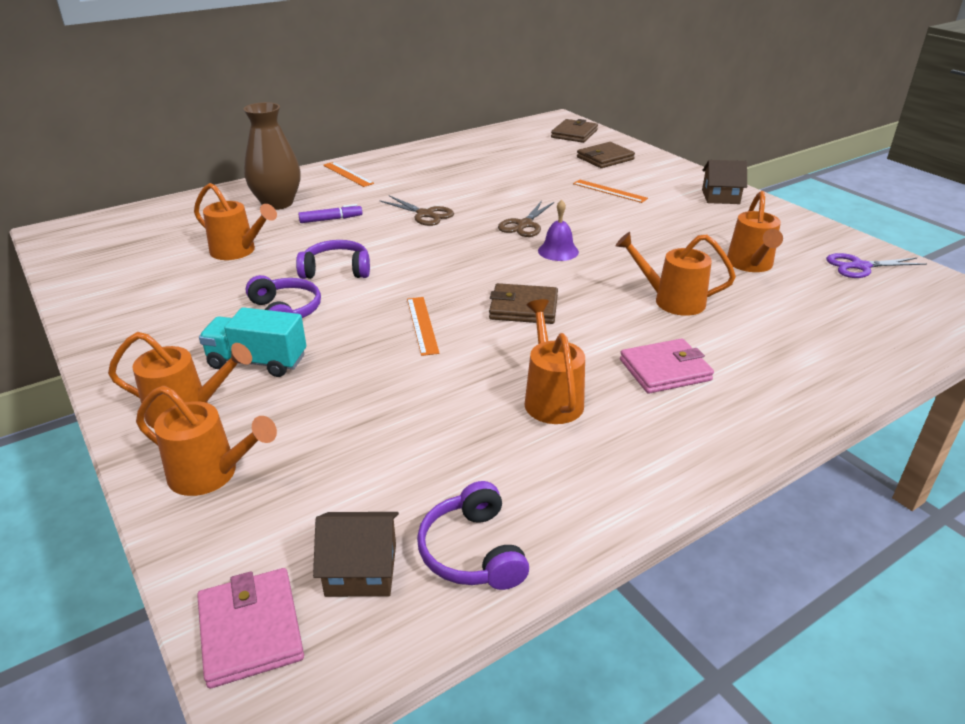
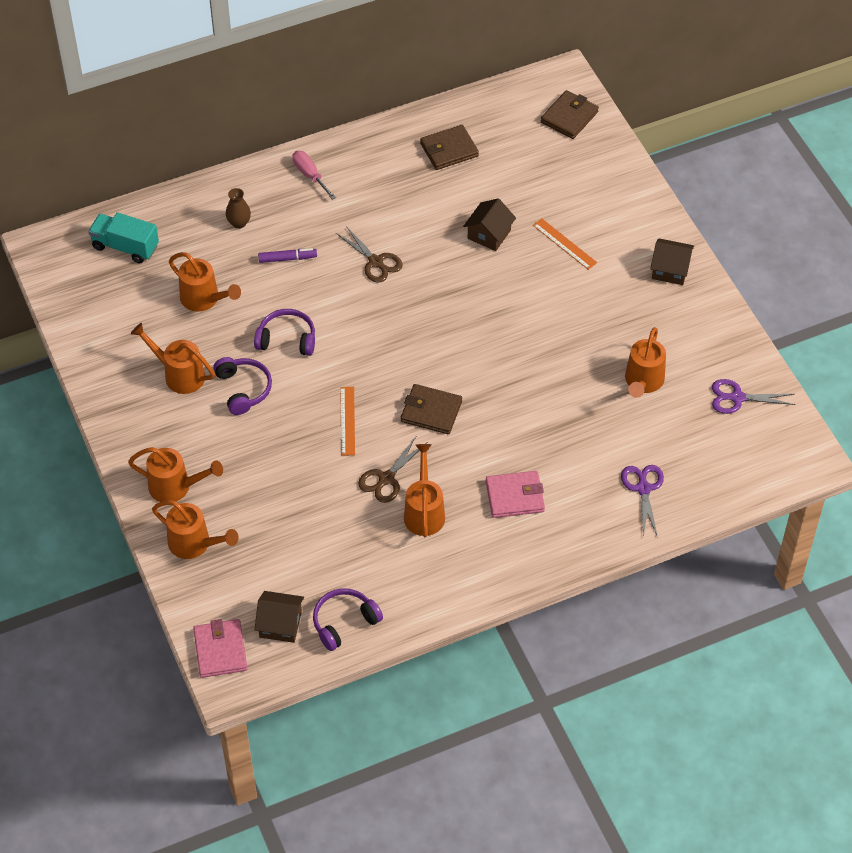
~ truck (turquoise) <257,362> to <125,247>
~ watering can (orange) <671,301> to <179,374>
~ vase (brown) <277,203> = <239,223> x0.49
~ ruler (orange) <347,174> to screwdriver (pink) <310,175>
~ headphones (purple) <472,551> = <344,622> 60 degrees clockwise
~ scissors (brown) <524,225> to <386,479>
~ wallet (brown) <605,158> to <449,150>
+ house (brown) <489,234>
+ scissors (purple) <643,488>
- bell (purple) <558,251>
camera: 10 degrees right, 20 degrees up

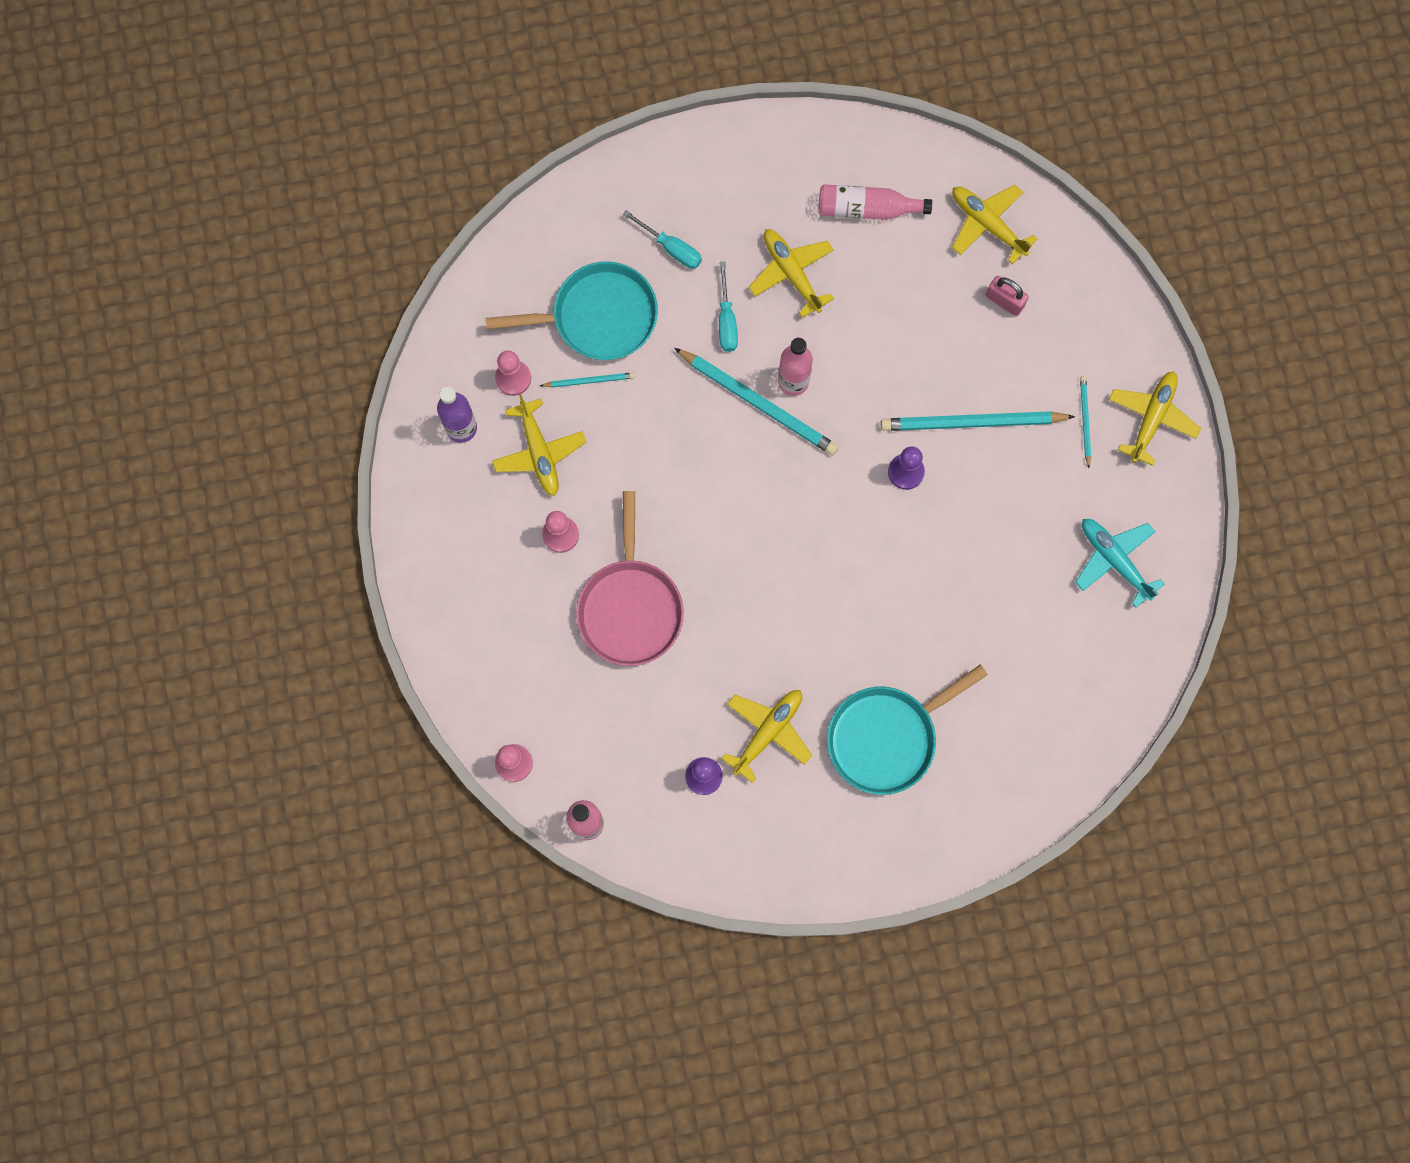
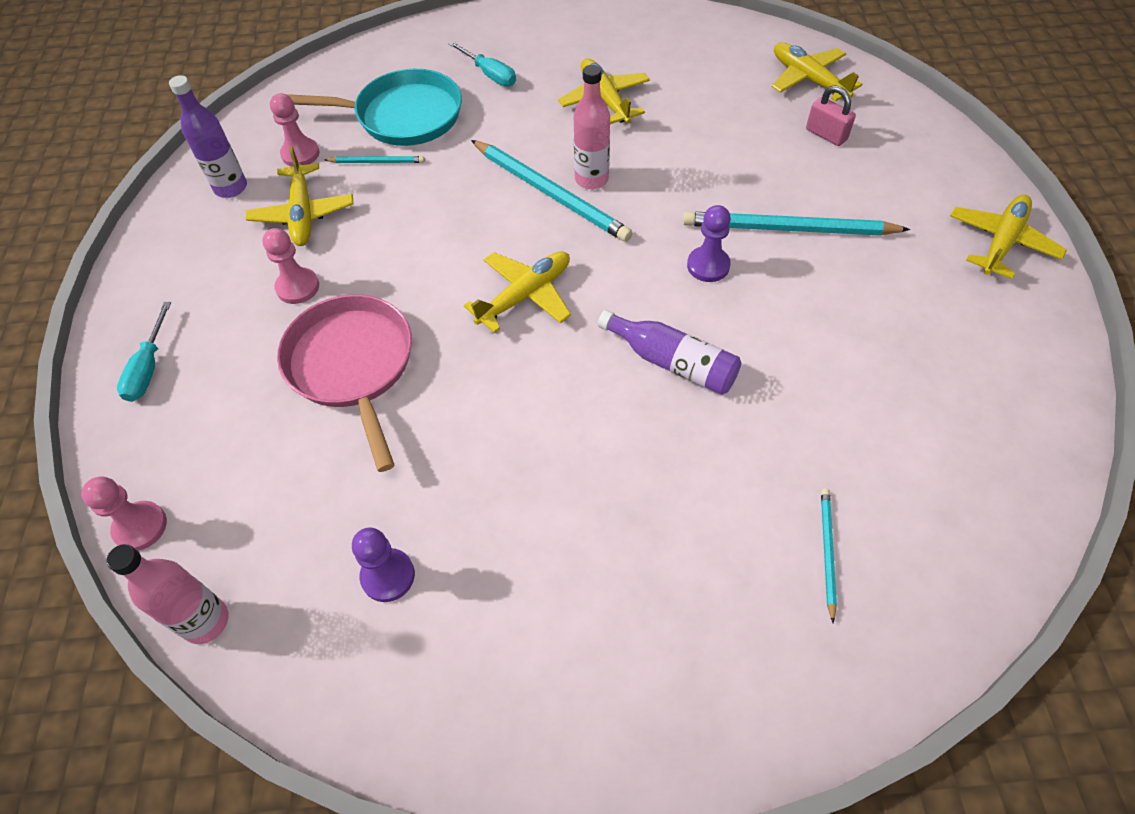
~ screwdriver (turquoise) <726,320> to <149,368>
~ pan (pink) <630,607> = <352,366> 150 degrees clockwise
~ plane (yellow) <768,732> to <525,295>
+ bottle (purple) <672,362>
~ pencil (turquoise) <1085,421> to <827,551>
- bottle (pink) <867,209>
- pan (turquoise) <886,737>
- plane (turquoise) <1114,560>
camera: 10 degrees right, 20 degrees down

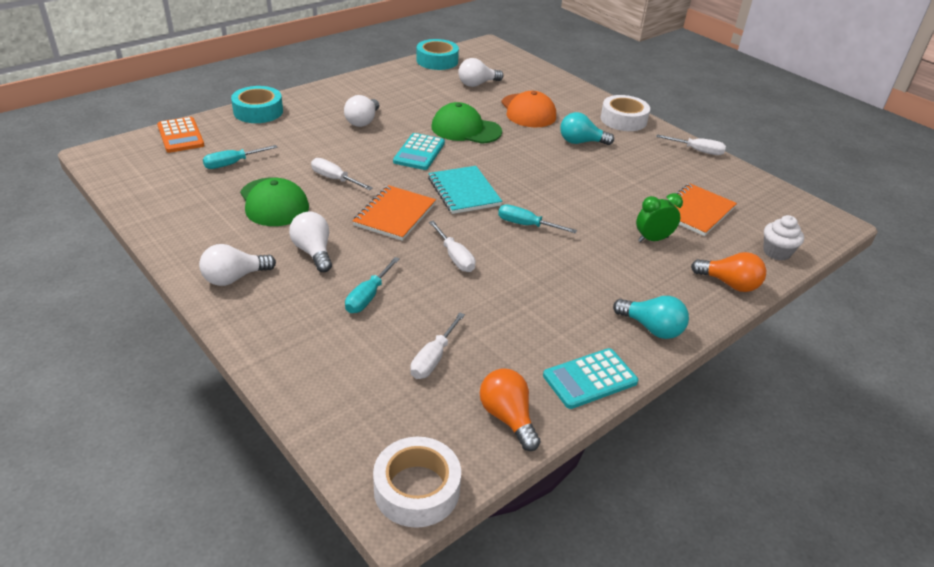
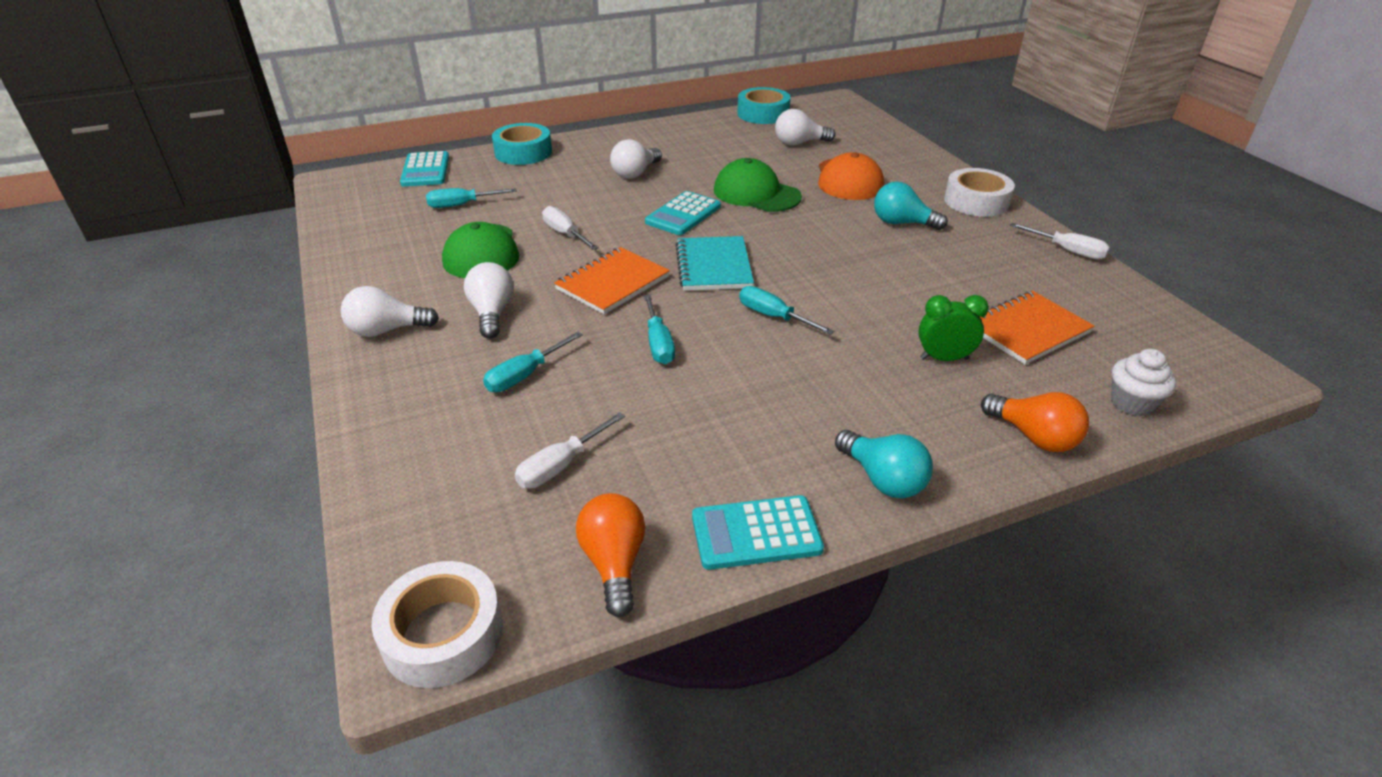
~ calculator (orange) <180,136> to calculator (turquoise) <425,170>
~ screwdriver (white) <455,257> to screwdriver (turquoise) <658,344>
camera: 20 degrees right, 0 degrees up

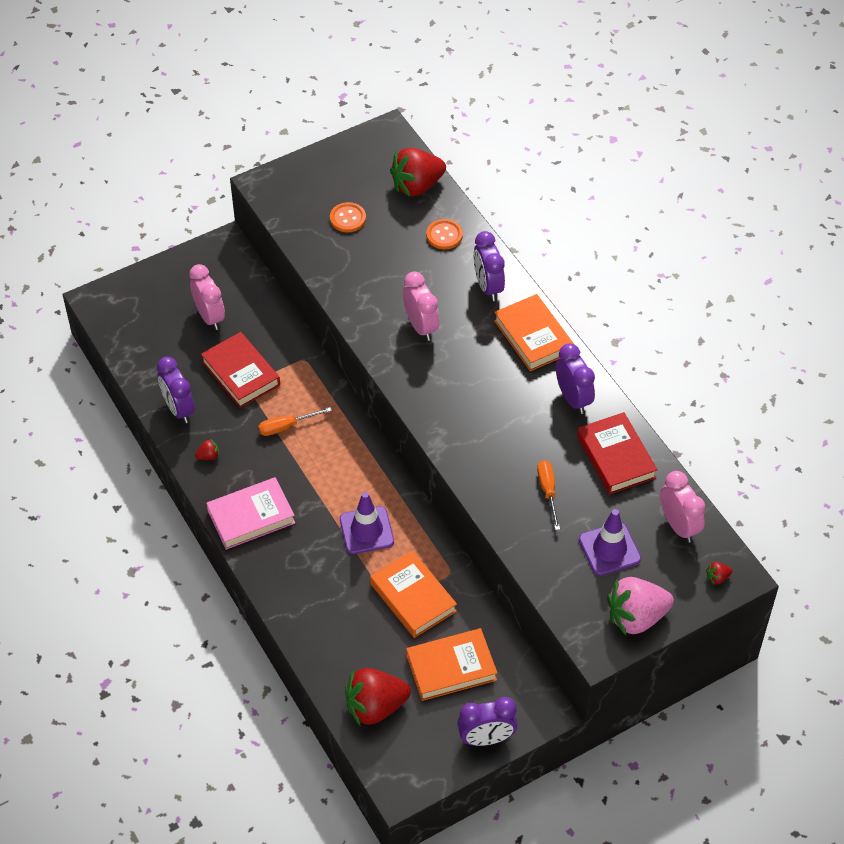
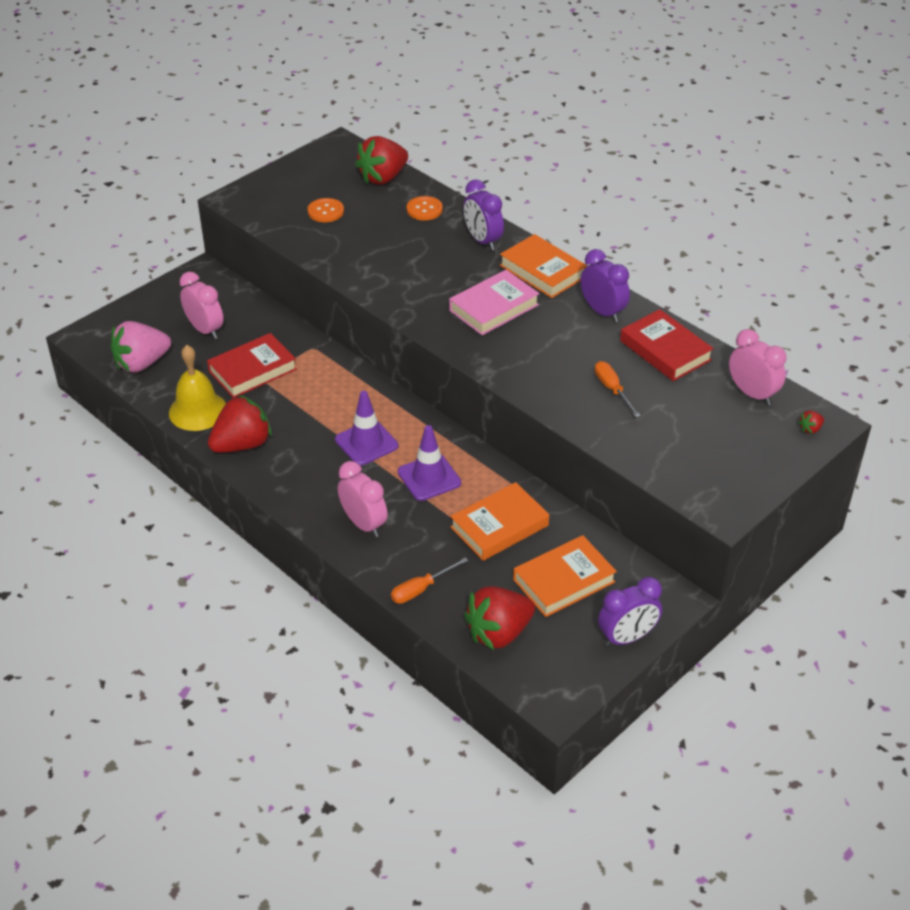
~ strawberry (pink) <636,617> to <142,363>
~ clock (purple) <179,409> to bell (yellow) <198,411>
~ book (red) <241,373> = <252,370> 75 degrees counterclockwise
~ strawberry (red) <208,456> = <242,444> x2.48
~ traffic cone (purple) <609,549> to <366,443>
~ clock (pink) <421,326> to <363,524>
~ screwdriver (orange) <286,426> to <421,589>
~ book (pink) <251,517> to <494,307>
~ book (orange) <413,597> = <499,526> 75 degrees counterclockwise
camera: 15 degrees left, 10 degrees down

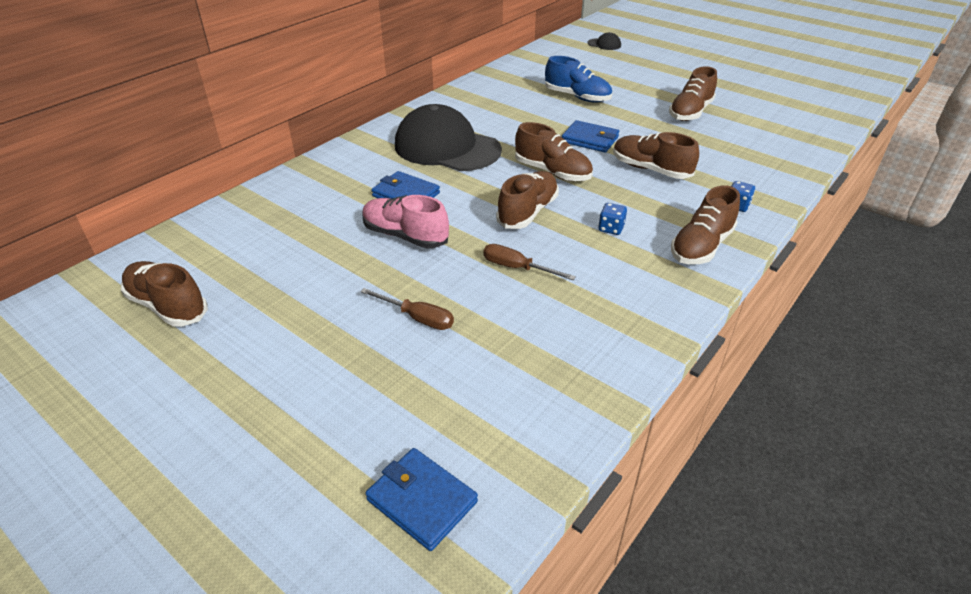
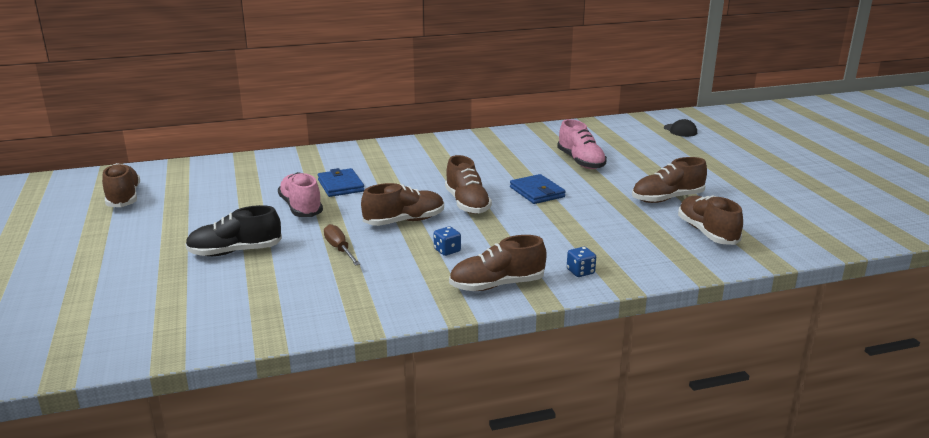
~ screwdriver (brown) <417,318> to shoe (black) <235,252>
~ shoe (blue) <577,97> to shoe (pink) <581,161>
~ shoe (brown) <650,169> to <707,233>
- wallet (blue) <422,500>
- cap (black) <447,148>
camera: 35 degrees right, 15 degrees down

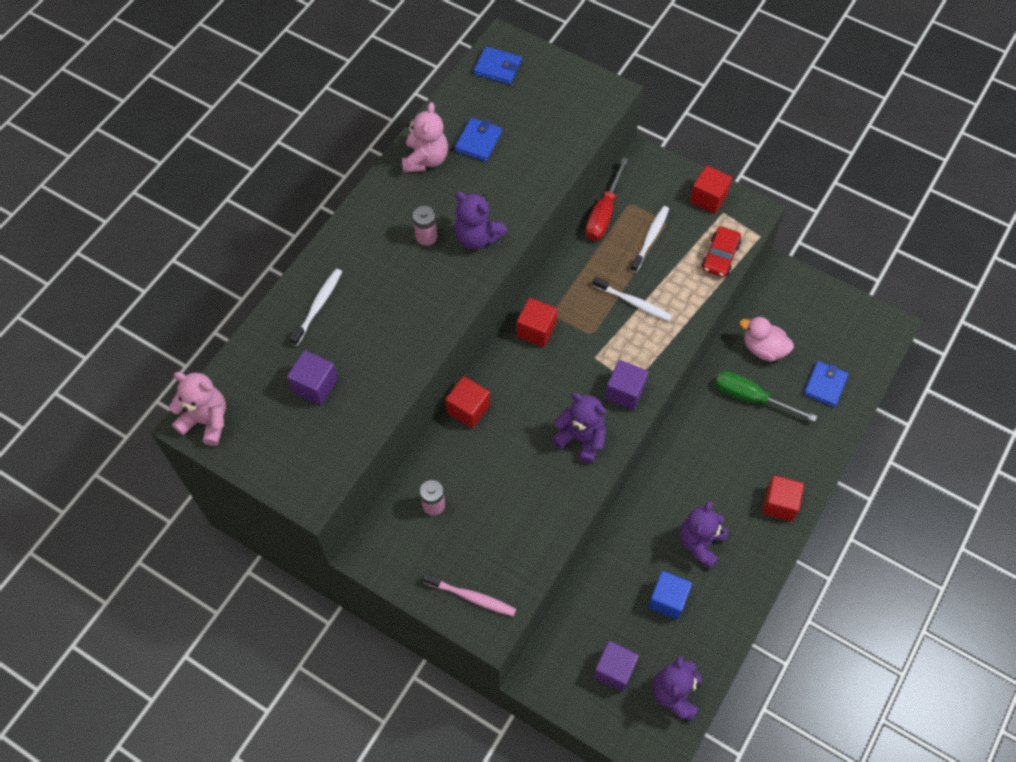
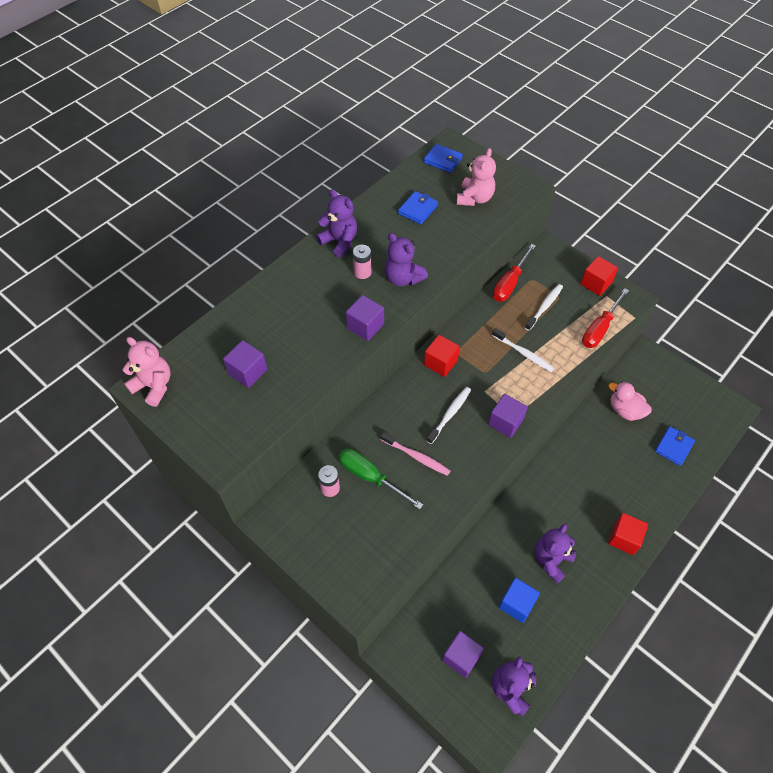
~ teddy bear (purple) <581,438> to <339,241>
~ screwdriver (green) <751,398> to <370,477>
+ cube (purple) <365,326>
~ toothbrush (pink) <471,597> to <416,457>
~ toothbrush (white) <318,306> to <450,414>
~ teddy bear (pink) <425,159> to <474,198>
~ car (red) <720,257> to screwdriver (red) <600,328>
- cube (red) <468,409>
camera: 10 degrees right, 5 degrees down

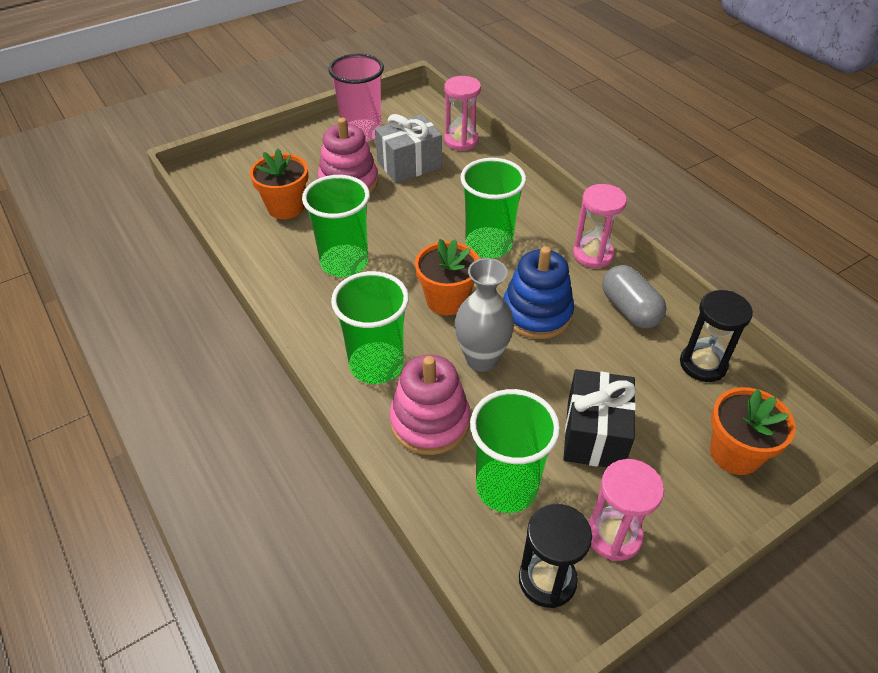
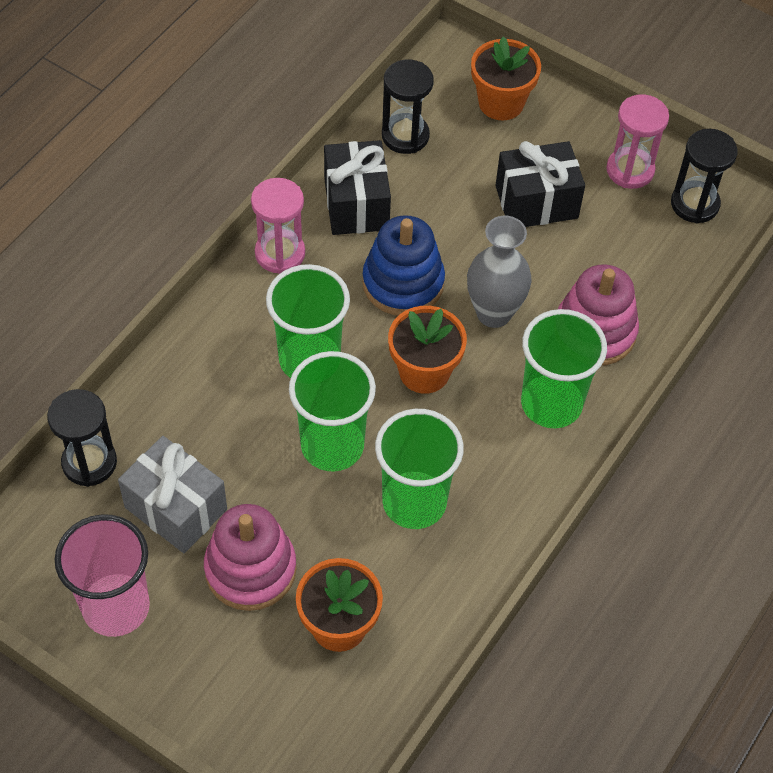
~ hourglass (pink) <461,141> to hourglass (black) <89,462>
~ cup (green) <506,487> to <332,446>
~ capsule (grey) <629,309> to gift (black) <356,204>
camera: 115 degrees left, 10 degrees up

